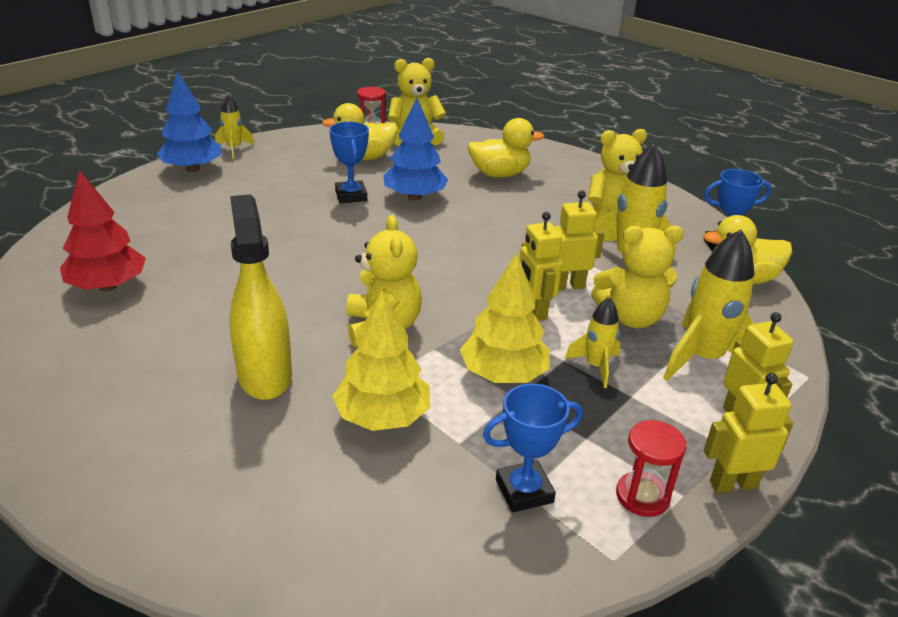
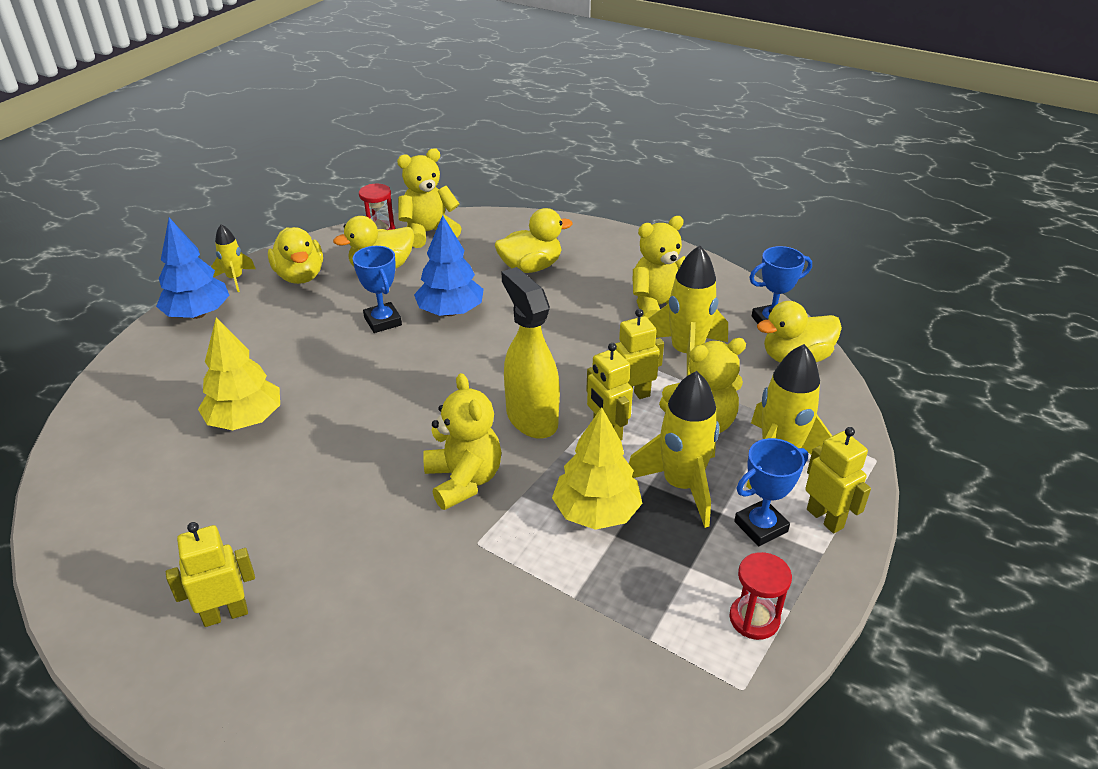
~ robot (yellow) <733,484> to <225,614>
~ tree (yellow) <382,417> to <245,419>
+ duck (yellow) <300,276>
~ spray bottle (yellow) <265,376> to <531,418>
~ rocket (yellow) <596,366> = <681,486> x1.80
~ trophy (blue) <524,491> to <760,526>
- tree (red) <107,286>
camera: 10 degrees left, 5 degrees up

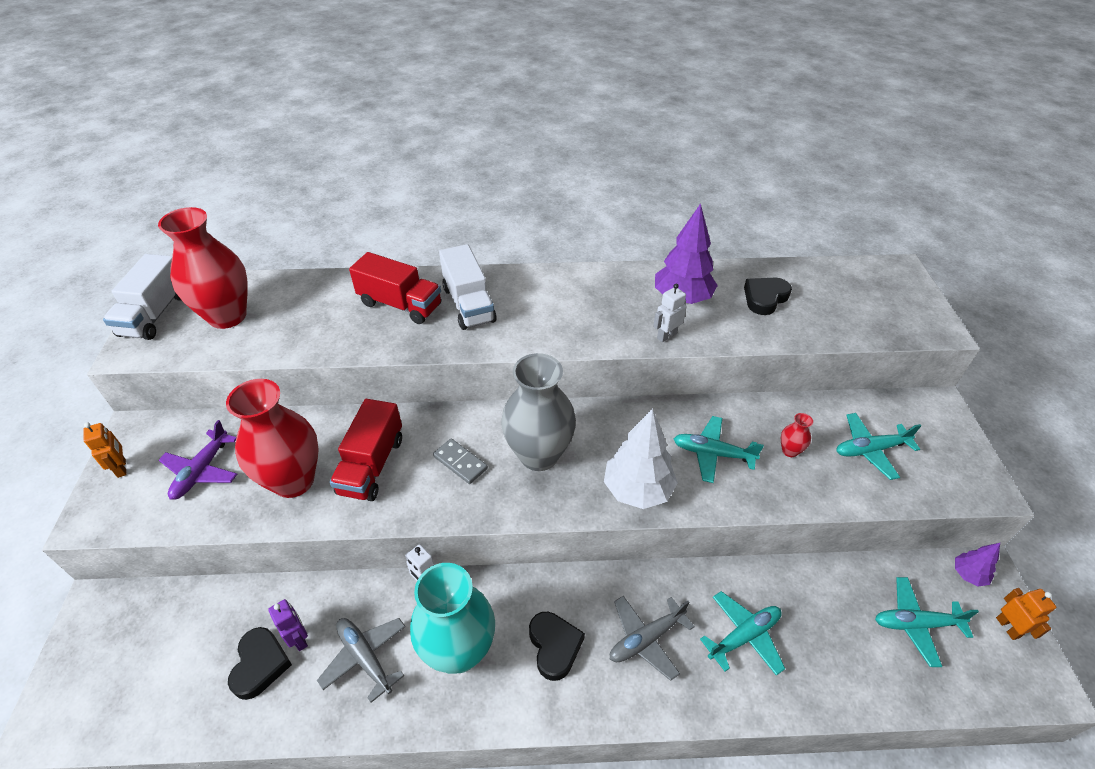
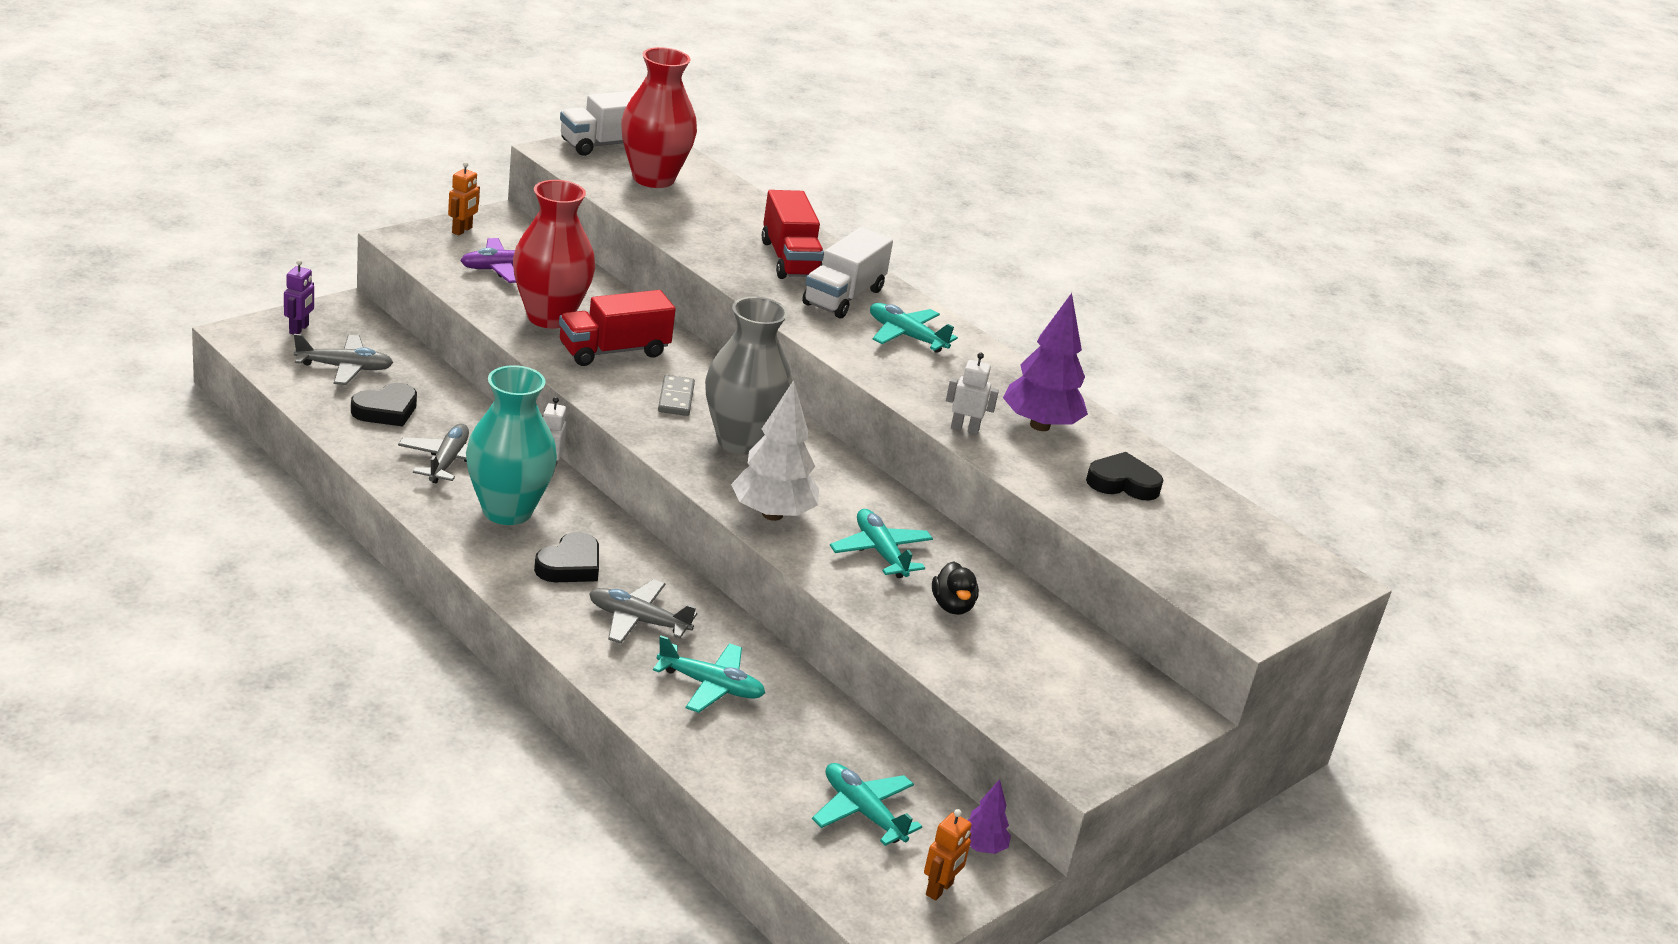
~ robot (purple) <299,638> to <299,329>
+ plane (grey) <345,368>
~ plane (turquoise) <870,450> to <906,336>
~ vase (red) <790,451> to duck (black) <952,606>
camera: 45 degrees right, 15 degrees down

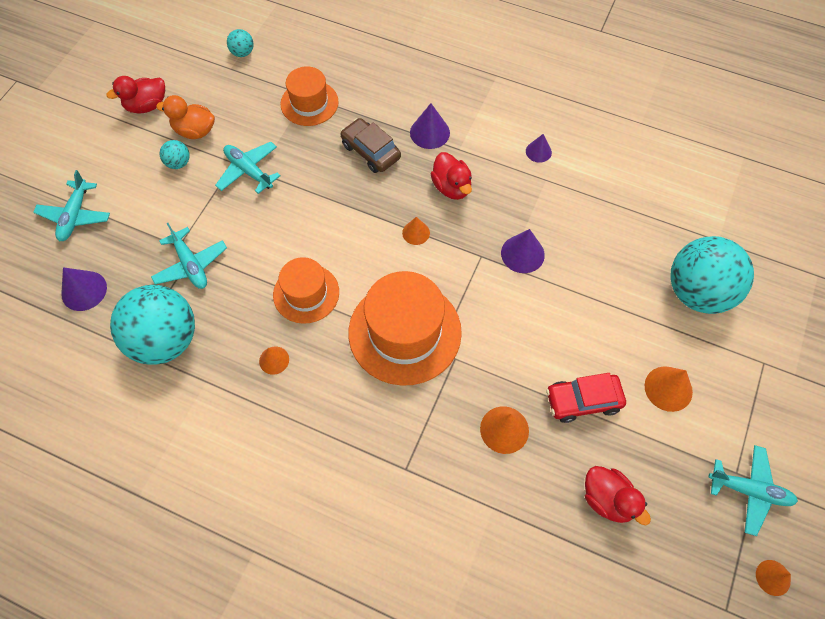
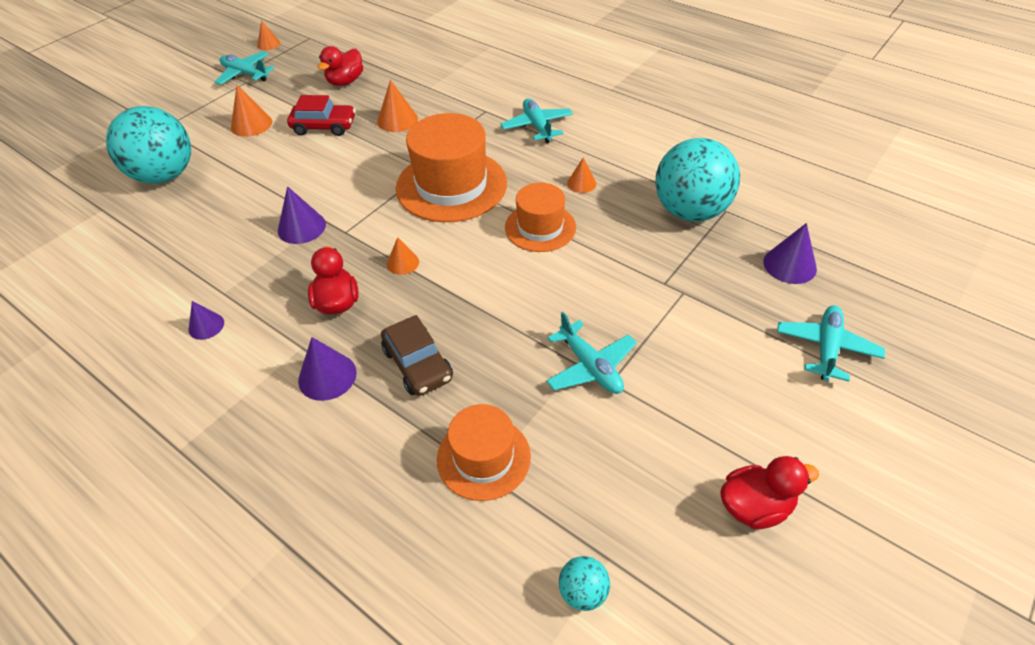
~ duck (red) <607,499> = <345,81> 120 degrees counterclockwise
~ plane (turquoise) <191,265> to <537,126>
- duck (orange) <195,131>
- ball (turquoise) <178,163>
camera: 165 degrees left, 15 degrees down

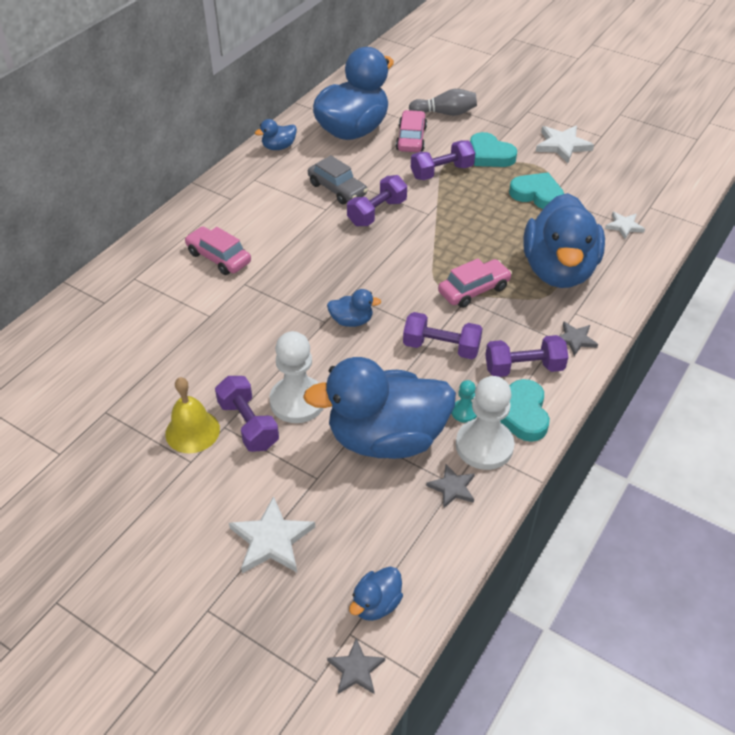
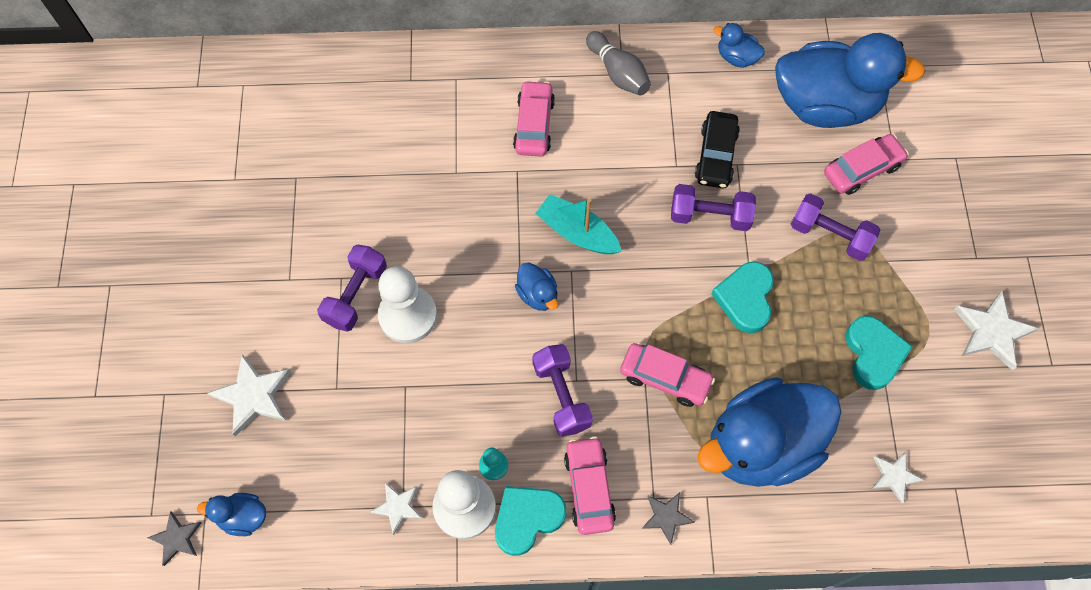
~ star (grey) <452,488> to star (white) <398,507>
+ boat (turquoise) <577,233>
~ dumbbell (purple) <523,368> to car (pink) <589,488>
~ bowling pin (grey) <445,113> to <618,73>
~ car (grey) <337,189> to car (black) <715,155>
~ heart (turquoise) <490,155> to <745,298>
- bell (yellow) <192,431>
- duck (blue) <386,438>
camera: 55 degrees right, 20 degrees up

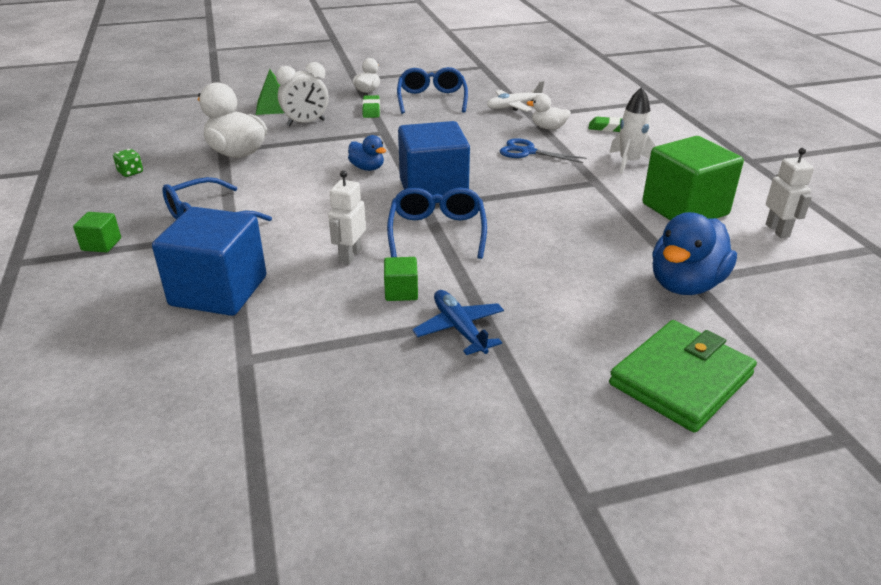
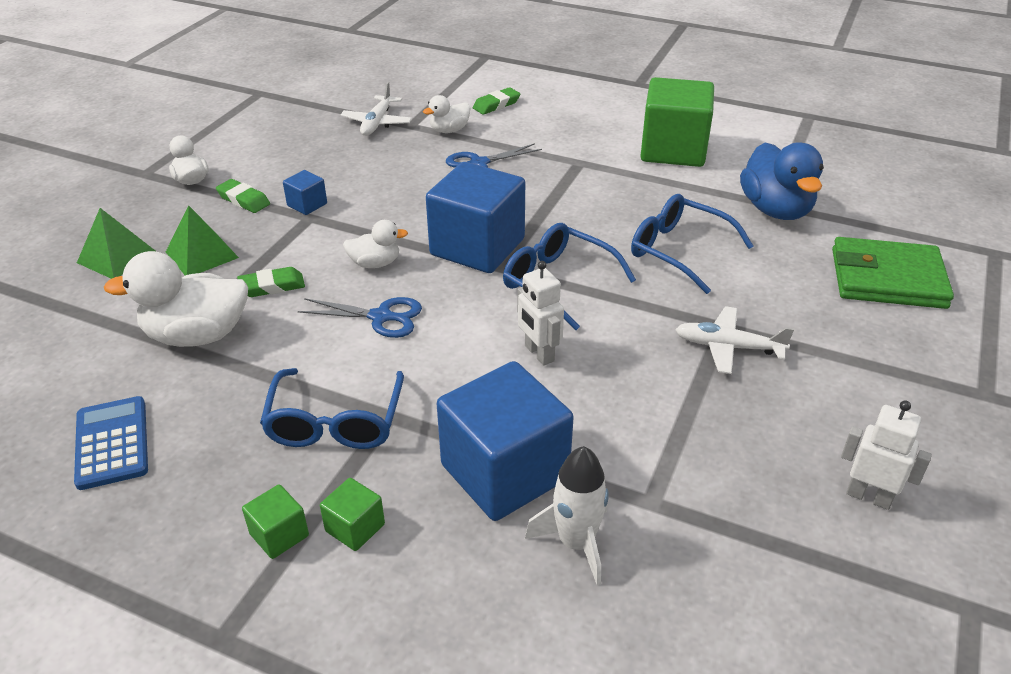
~ dice (green) <130,172> to calculator (blue) <112,443>
~ clock (white) <306,123> to pyramid (green) <202,254>
+ eraser (green) <272,286>
+ cube (blue) <307,205>
+ scissors (blue) <380,317>
~ cube (green) <401,292> to <355,528>
~ duck (blue) <367,168> to duck (white) <375,263>
~ rocket (white) <629,162> to <576,543>
~ glasses (blue) <432,99> to <679,251>
~ plane (blue) <459,329> to plane (white) <728,347>
~ wallet (green) <681,379> = <887,278> 75 degrees counterclockwise
~ robot (white) <777,230> to <868,496>
camera: 50 degrees left, 5 degrees up

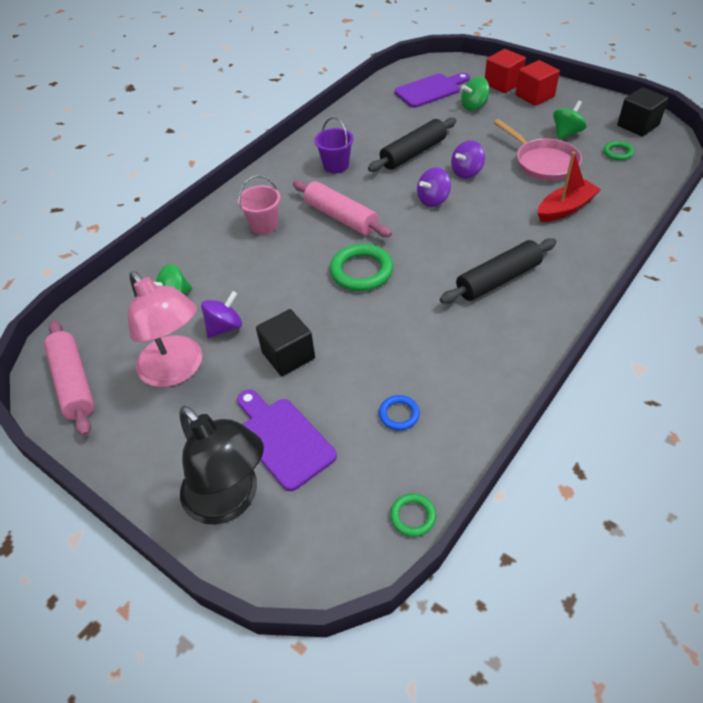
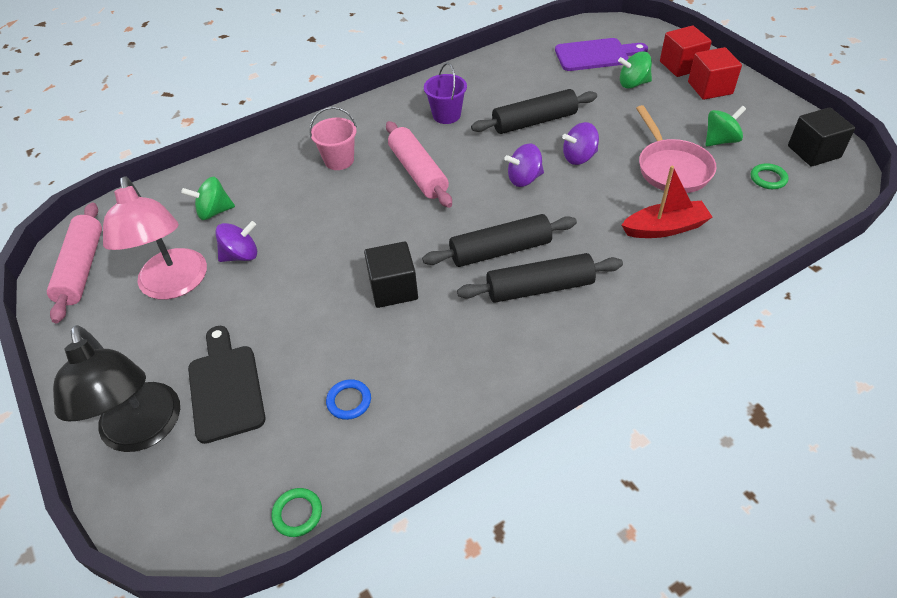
~ cutting board (purple) <283,439> to cutting board (black) <225,388>
~ cube (black) <288,355> to <393,288>
+ rolling pin (black) <500,250>
- ring (green) <361,271>
camera: 20 degrees right, 0 degrees up

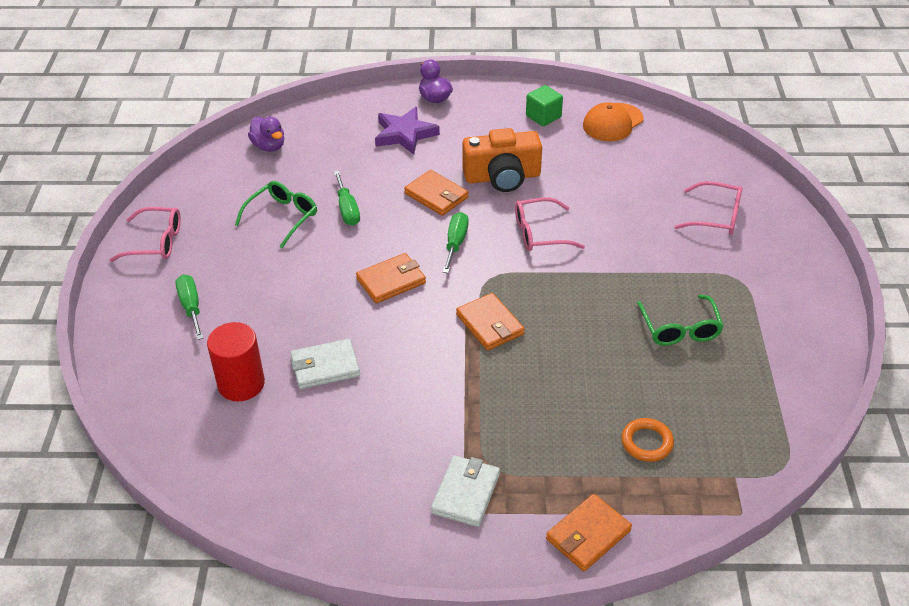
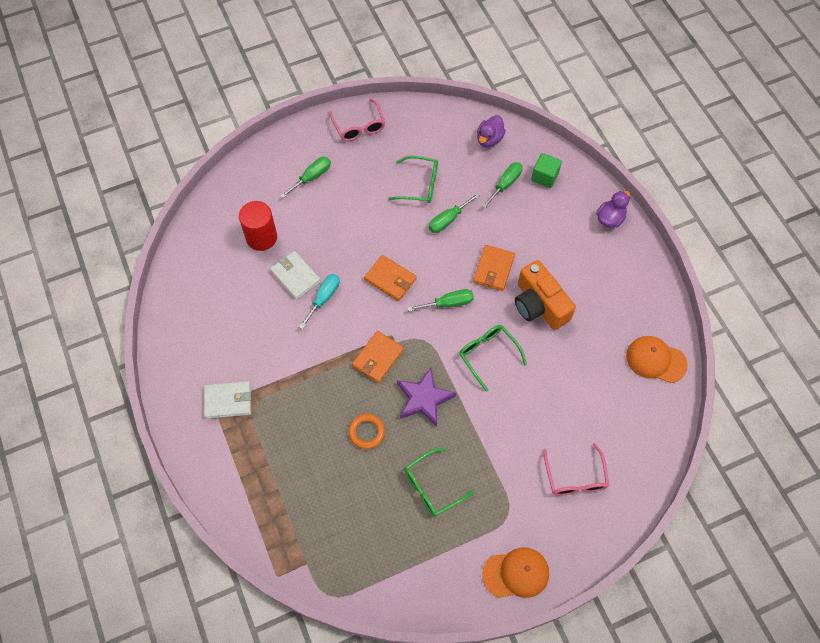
+ screwdriver (turquoise) <323,298>
~ ring (orange) <647,442> to <366,432>
~ star (purple) <405,134> to <424,399>
~ glasses (pink) <540,233> to glasses (green) <488,355>
+ screwdriver (green) <505,184>
+ cap (orange) <516,573>
~ cube (green) <543,116> to <544,177>
- wallet (orange) <588,535>
camera: 65 degrees right, 20 degrees up

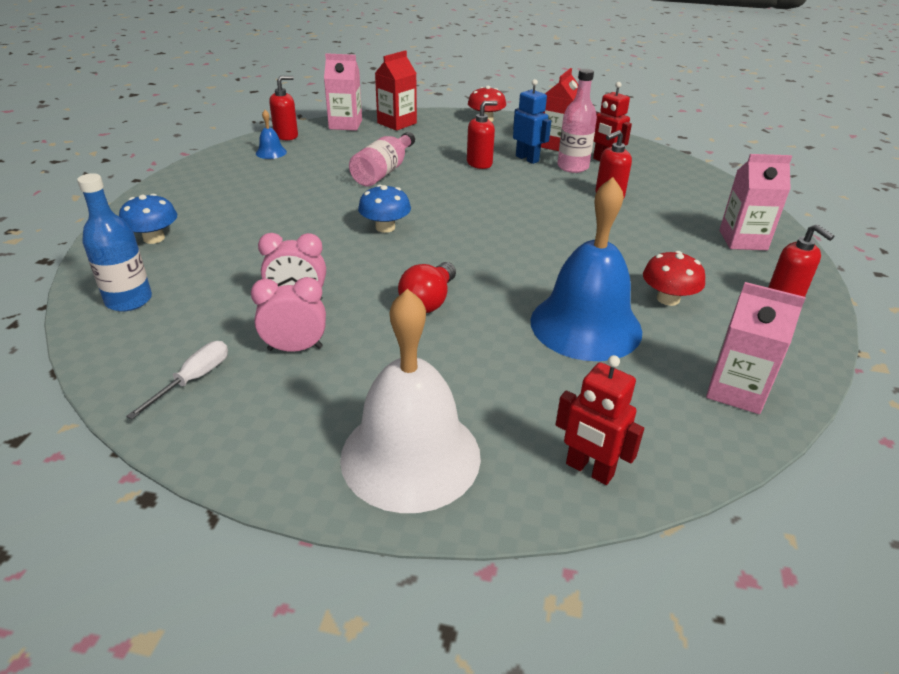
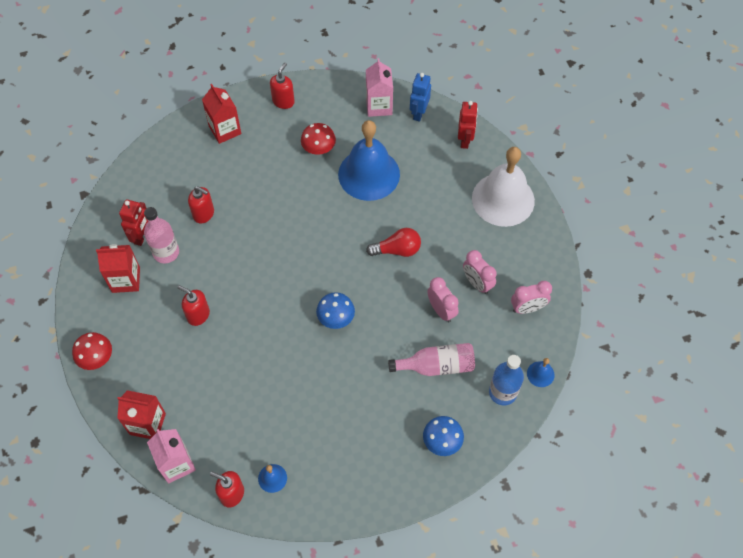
~ carton (pink) <743,240> to carton (red) <225,130>
~ bottle (pink) <383,172> to <436,366>
~ robot (blue) <527,159> to <418,113>
~ screwdriver (white) <193,379> to clock (pink) <527,308>
+ bell (blue) <540,374>
camera: 120 degrees left, 25 degrees up

